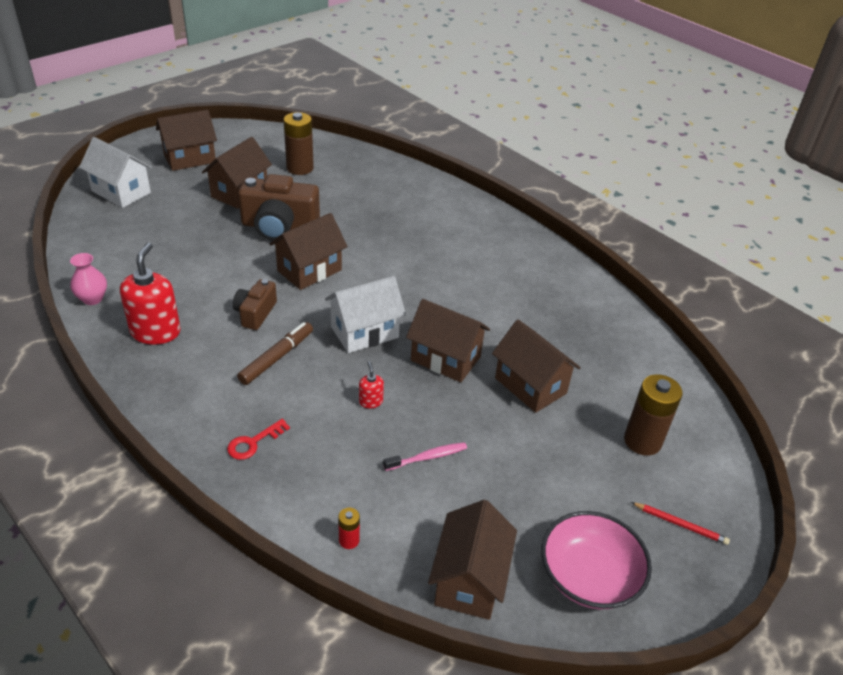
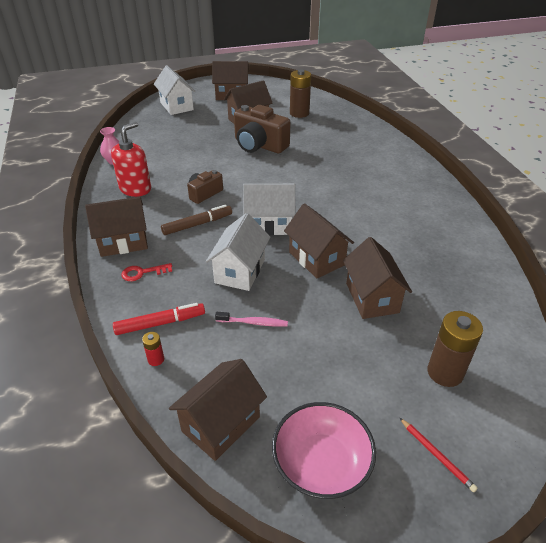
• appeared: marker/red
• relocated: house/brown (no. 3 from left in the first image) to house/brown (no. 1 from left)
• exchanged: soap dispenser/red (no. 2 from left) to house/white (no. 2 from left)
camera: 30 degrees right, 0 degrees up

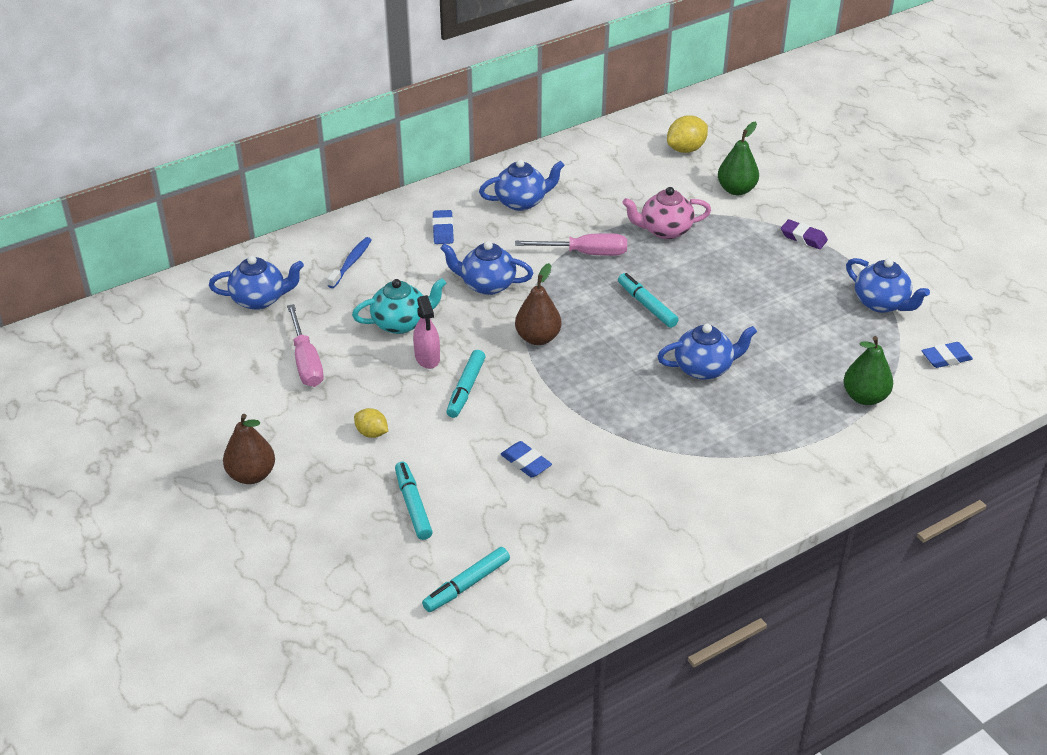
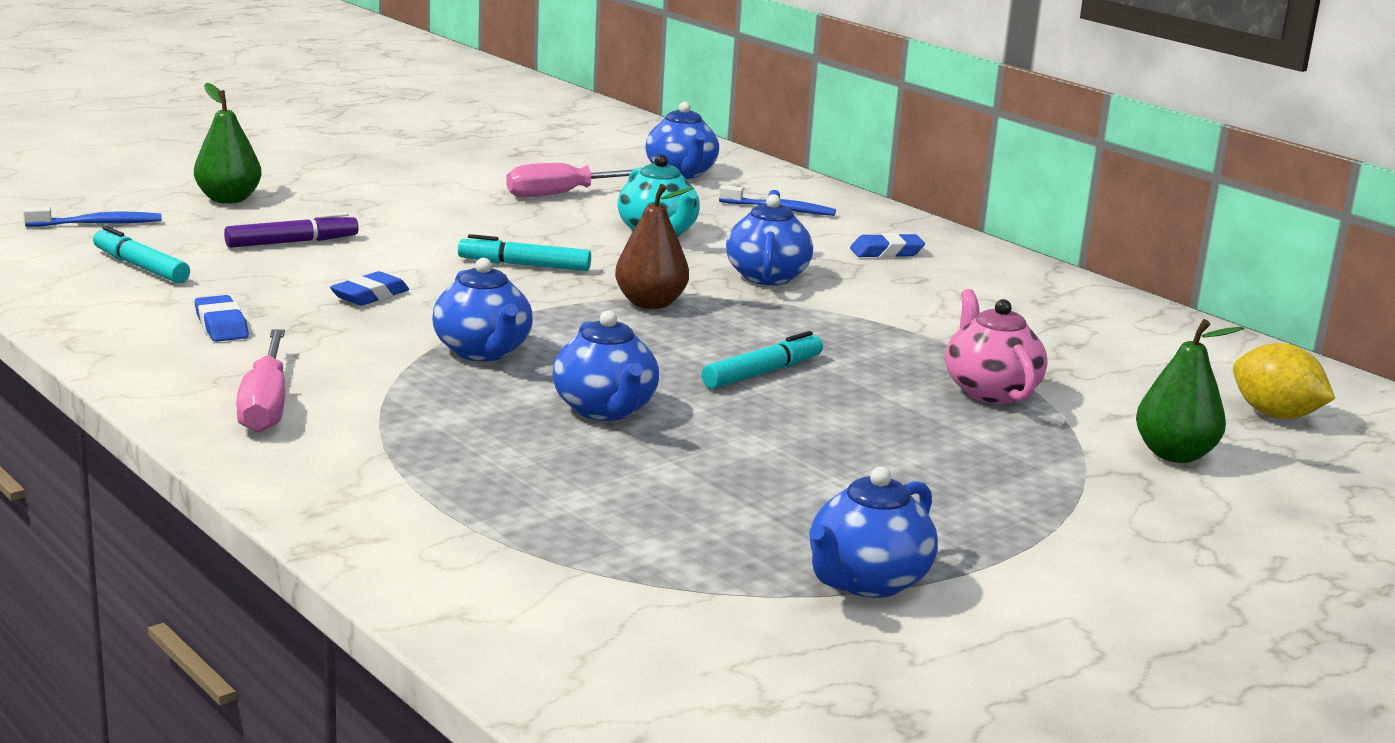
• missing: pear/brown (no. 1 from left)
• missing: lemon/yellow (no. 1 from left)
• missing: spray bottle/pink
• missing: eraser/purple
• appeared: toothbrush/blue (no. 1 from left)
• relocated: teapot/blue (no. 3 from left in the first image) to teapot/blue (no. 1 from left)
• relocated: screwdriver/pink (no. 2 from left in the first image) to screwdriver/pink (no. 1 from left)
• relocated: pear/green (no. 2 from left in the first image) to pear/green (no. 1 from left)
• relocated: eraser/blue (no. 3 from left in the first image) to eraser/blue (no. 1 from left)
• colour: marker/turquoise (no. 1 from left) to marker/purple
camera: 80 degrees right, 20 degrees down

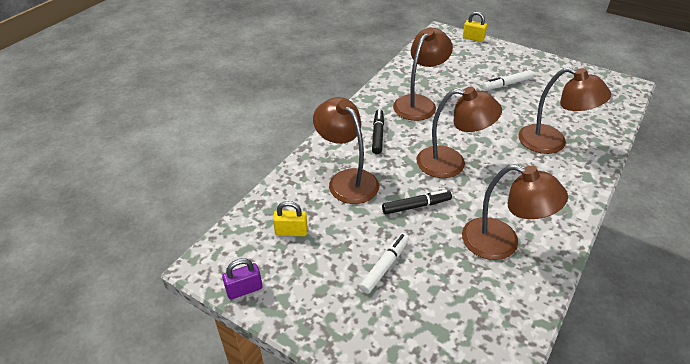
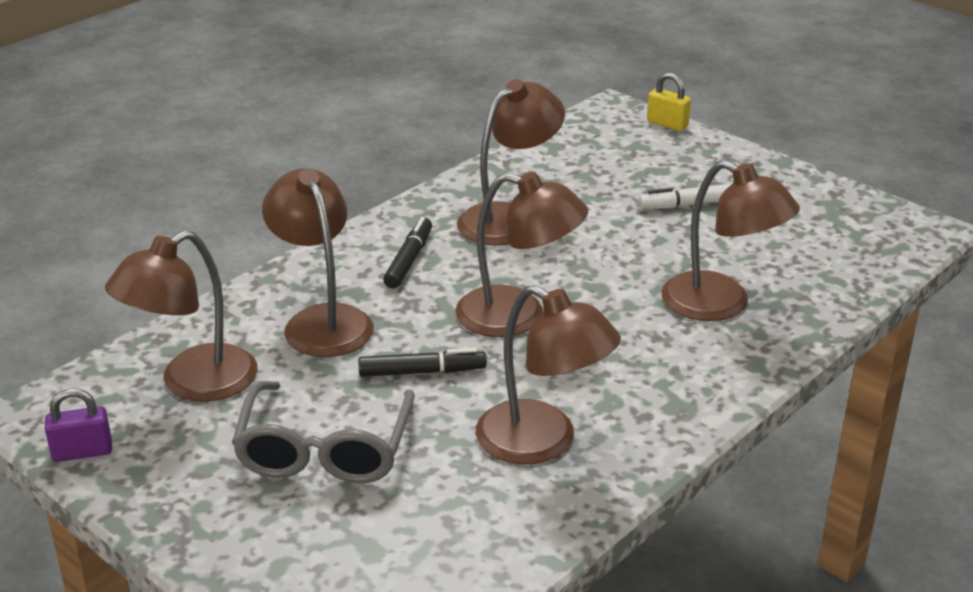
• exchanged: padlock/yellow (no. 1 from left) to lamp/brown (no. 1 from left)
• exchanged: marker/white (no. 1 from left) to glasses/grey
camera: 10 degrees right, 10 degrees down

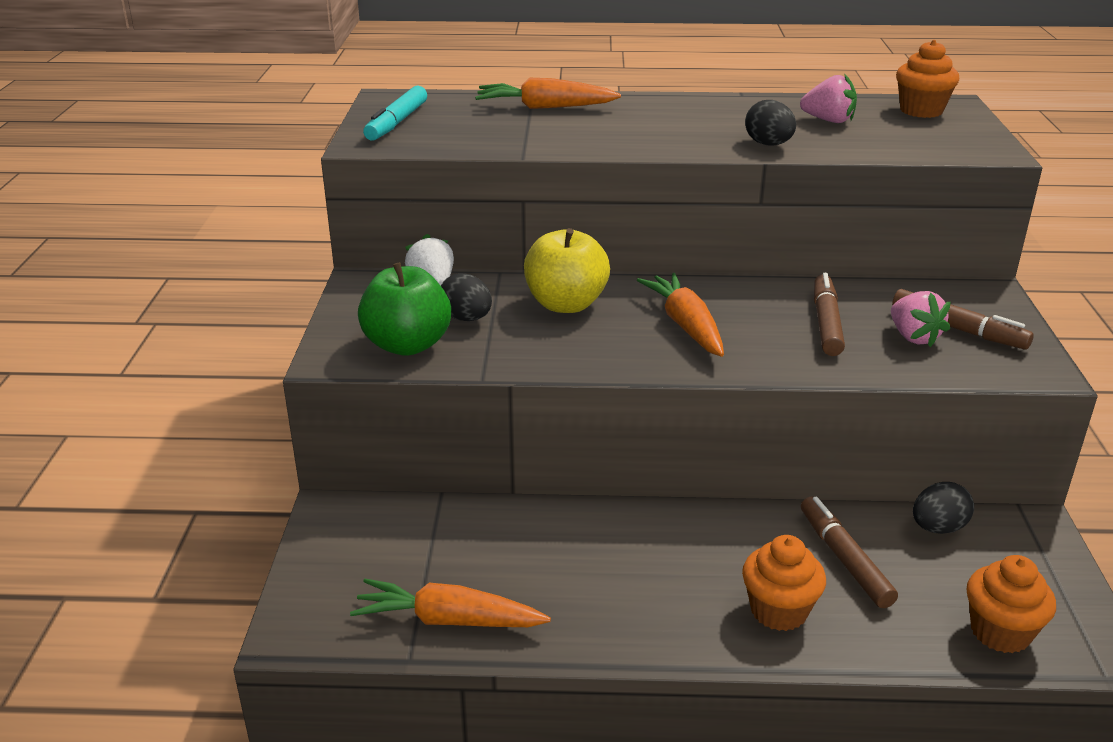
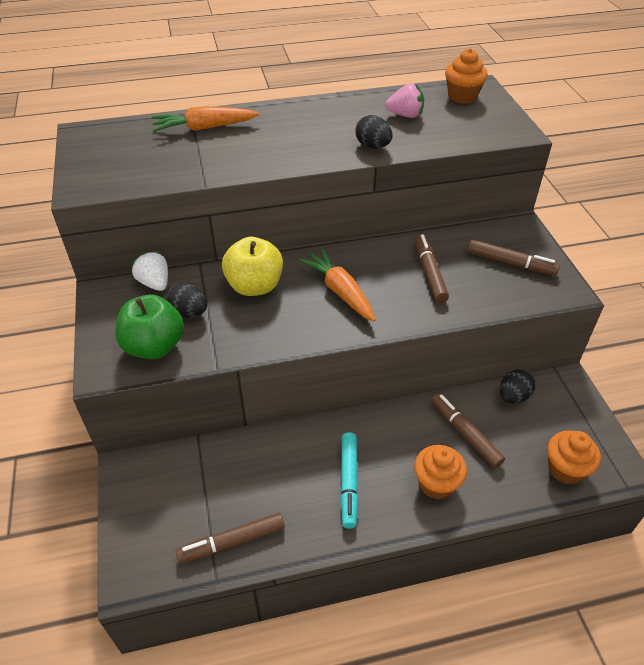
• missing: strawberry/pink (no. 2 from left)
• relocated: marker/turquoise
• exchanged: carrot/orange (no. 1 from left) to marker/brown (no. 1 from left)
camera: 15 degrees left, 15 degrees up

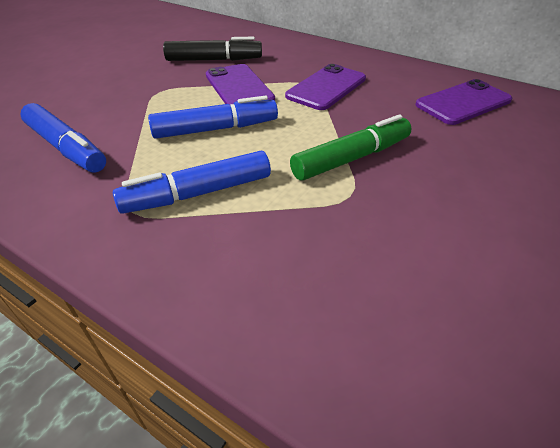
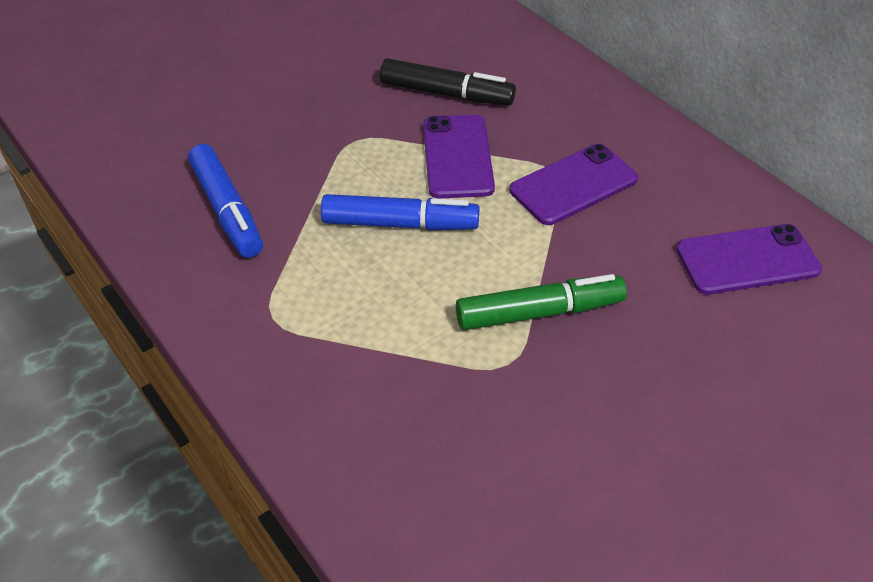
• missing: marker/blue (no. 2 from left)
camera: 20 degrees right, 5 degrees up

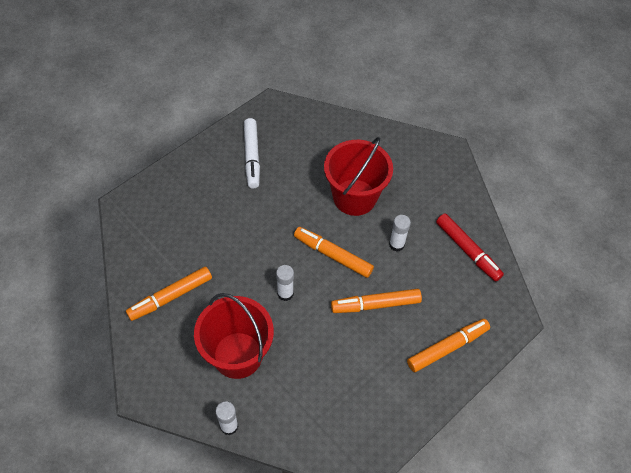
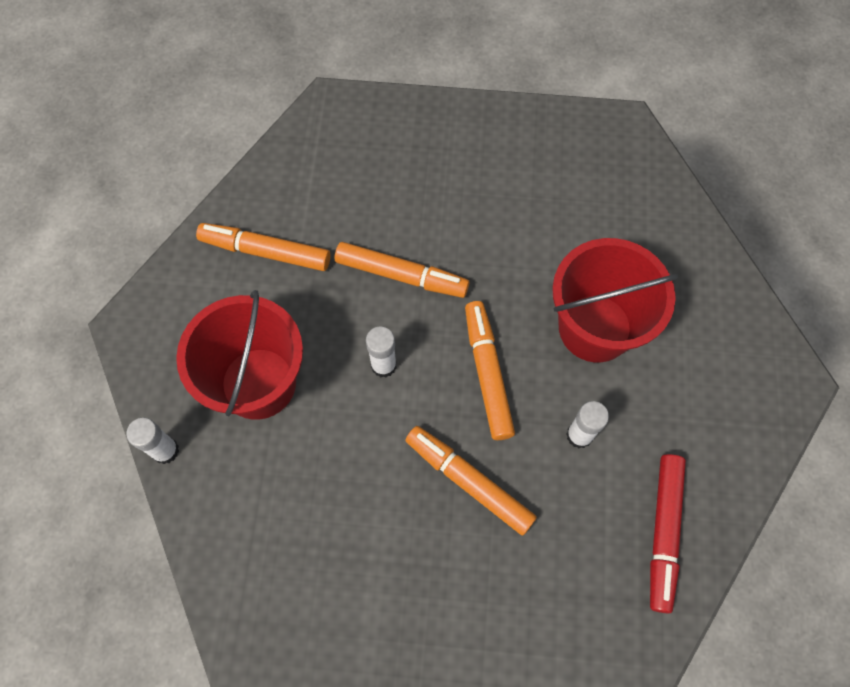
• missing: marker/white
• relocated: marker/orange (no. 4 from left in the first image) to marker/orange (no. 2 from left)
camera: 50 degrees right, 10 degrees up

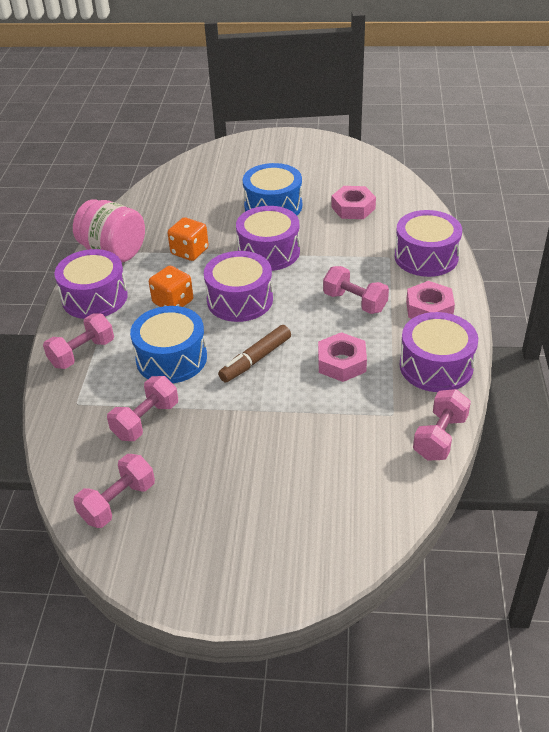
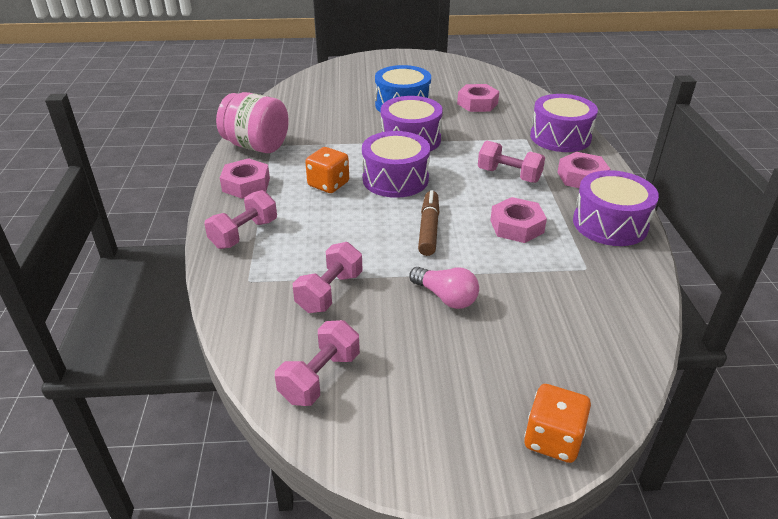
• missing: drum/blue (no. 1 from left)
• missing: dumbbell/pink (no. 5 from left)
• appeared: light bulb/pink
• relocated: dice/orange (no. 2 from left)
• exchanged: drum/purple (no. 1 from left) to nut/pink (no. 1 from left)
• spun: marker/brown 150 degrees clockwise
camera: 10 degrees left, 5 degrees down

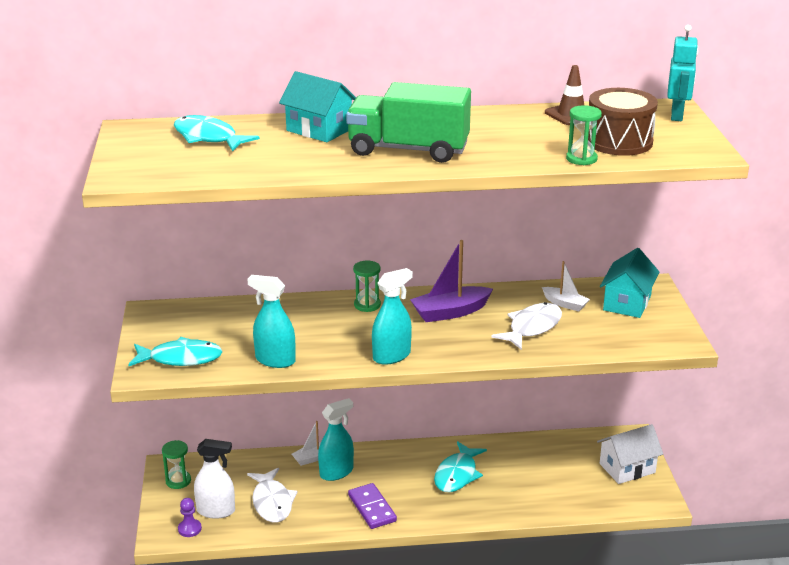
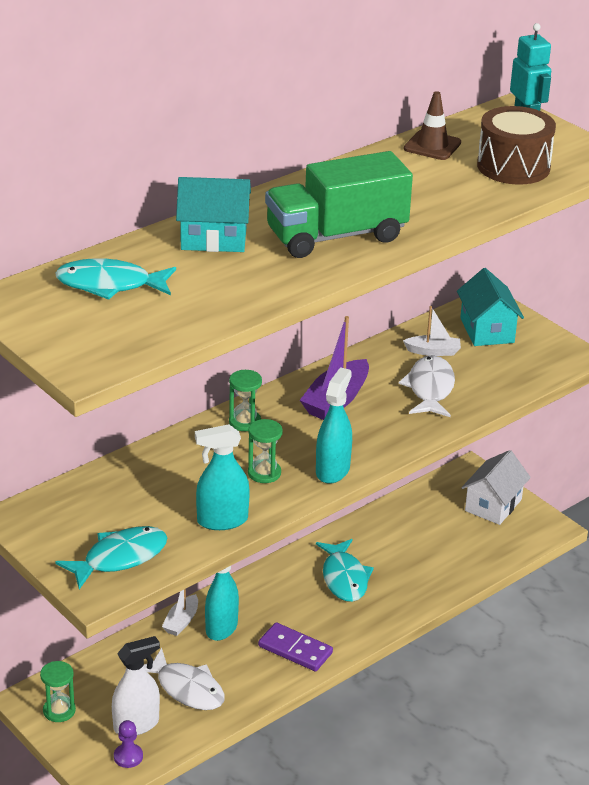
• relocated: hourglass/green (no. 3 from left)
camera: 35 degrees left, 5 degrees up

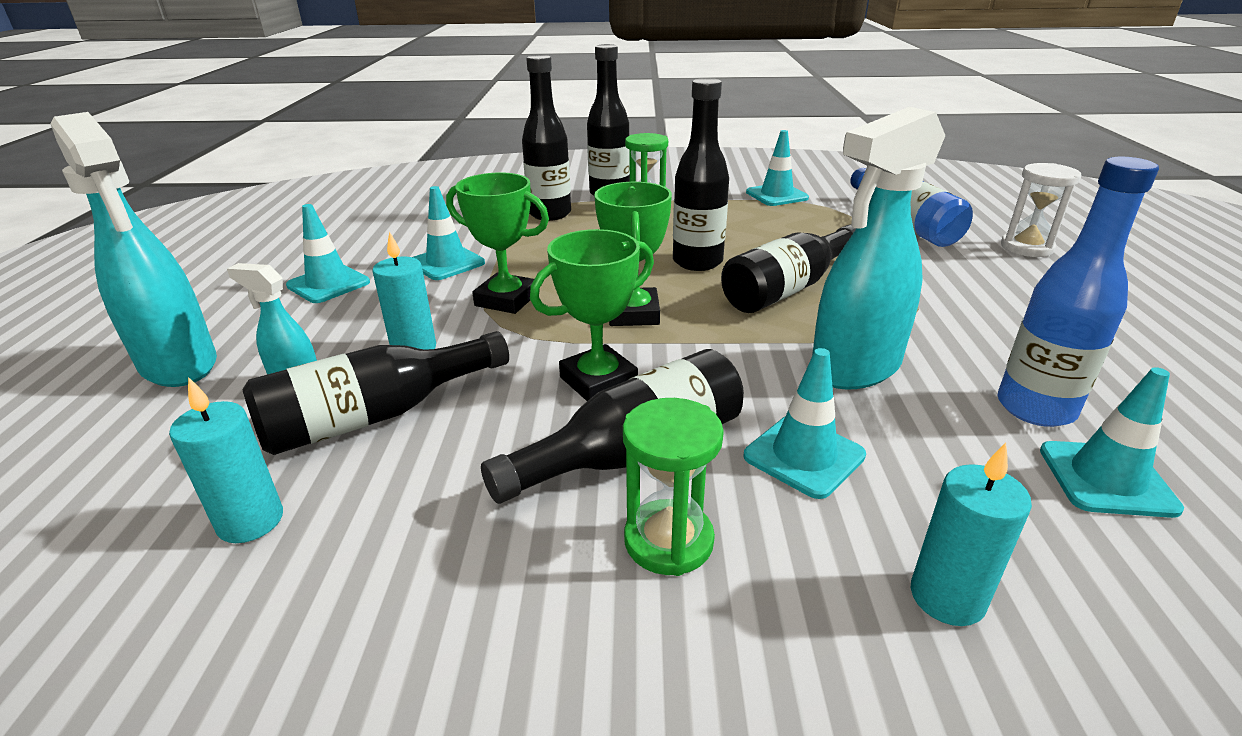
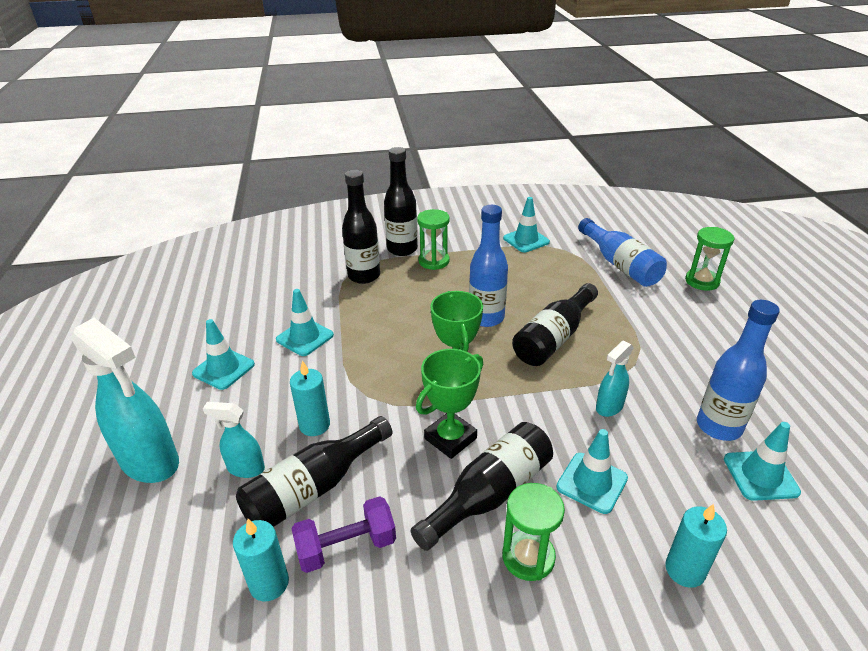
• missing: trophy/green (no. 1 from left)
• appeared: dumbbell/purple
• colour: bottle/black (no. 5 from left) to bottle/blue (no. 1 from left)
• colour: hourglass/white to hourglass/green (no. 3 from left)
• size: spray bottle/turquoise (no. 3 from left) x0.52
camera: 10 degrees left, 5 degrees up

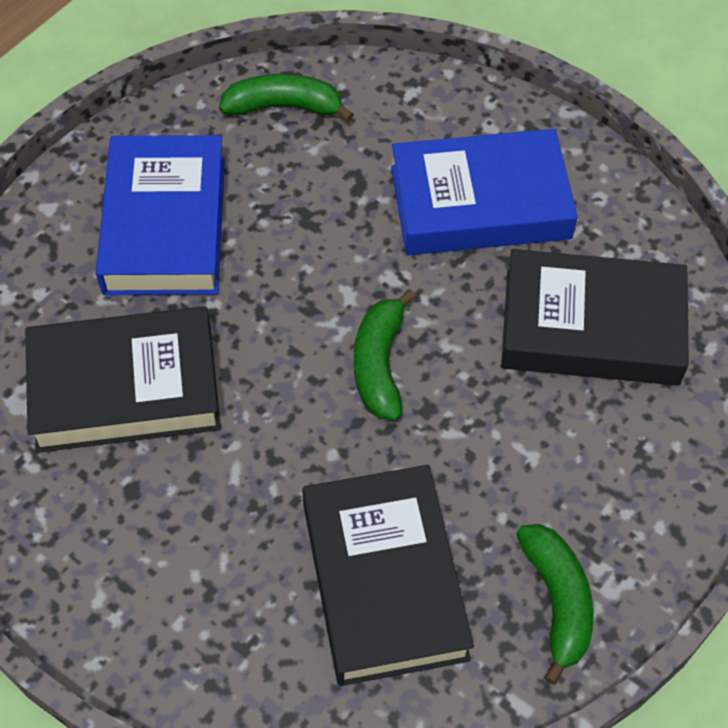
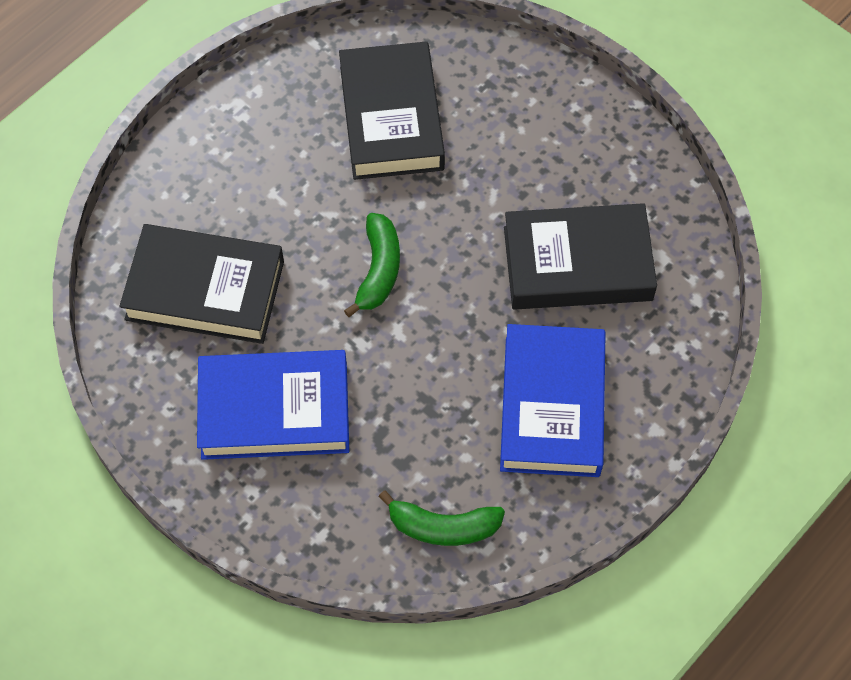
• missing: banana/green (no. 3 from left)
camera: 175 degrees left, 5 degrees up

